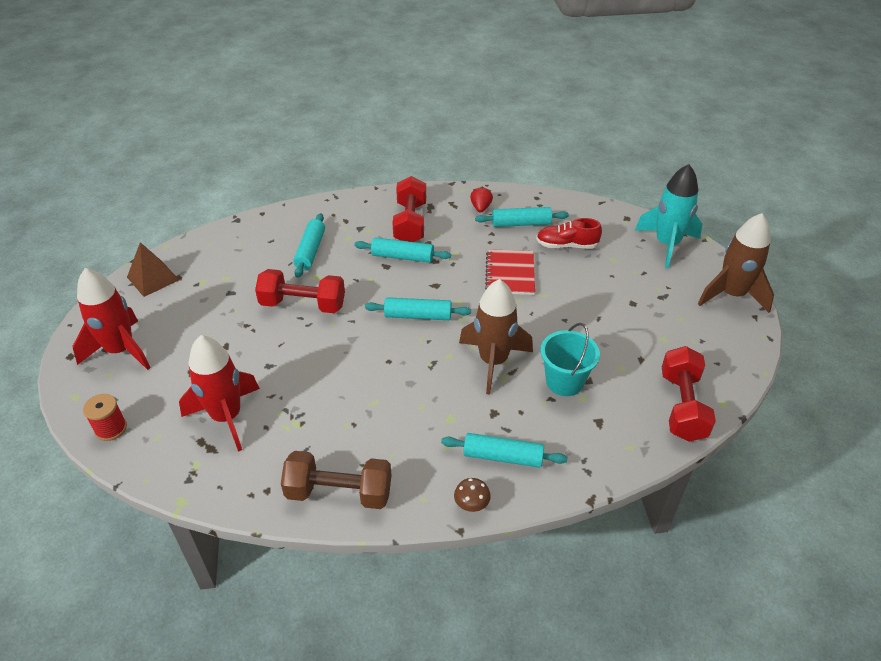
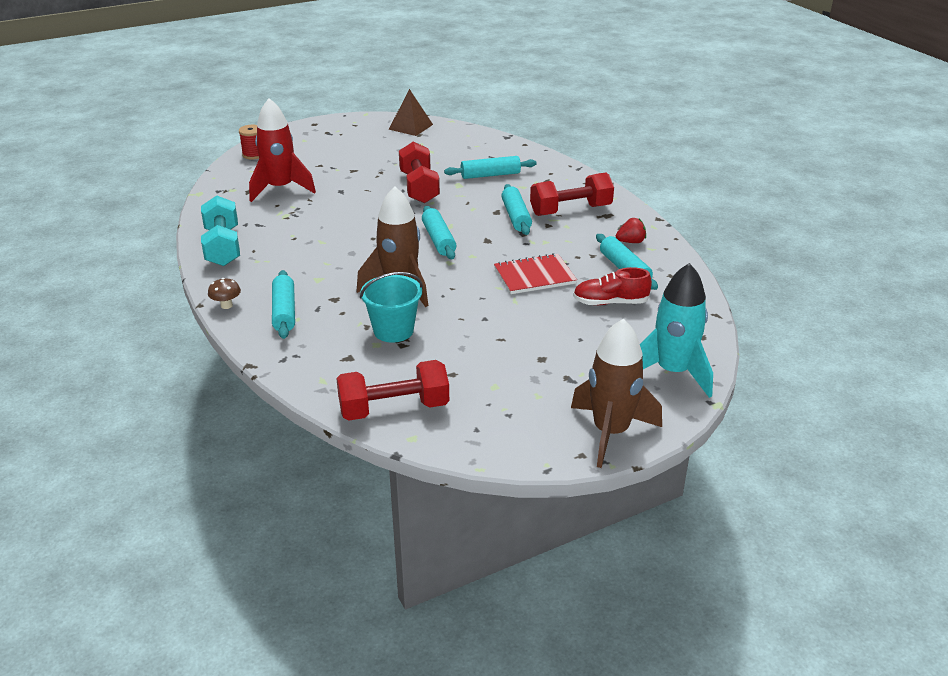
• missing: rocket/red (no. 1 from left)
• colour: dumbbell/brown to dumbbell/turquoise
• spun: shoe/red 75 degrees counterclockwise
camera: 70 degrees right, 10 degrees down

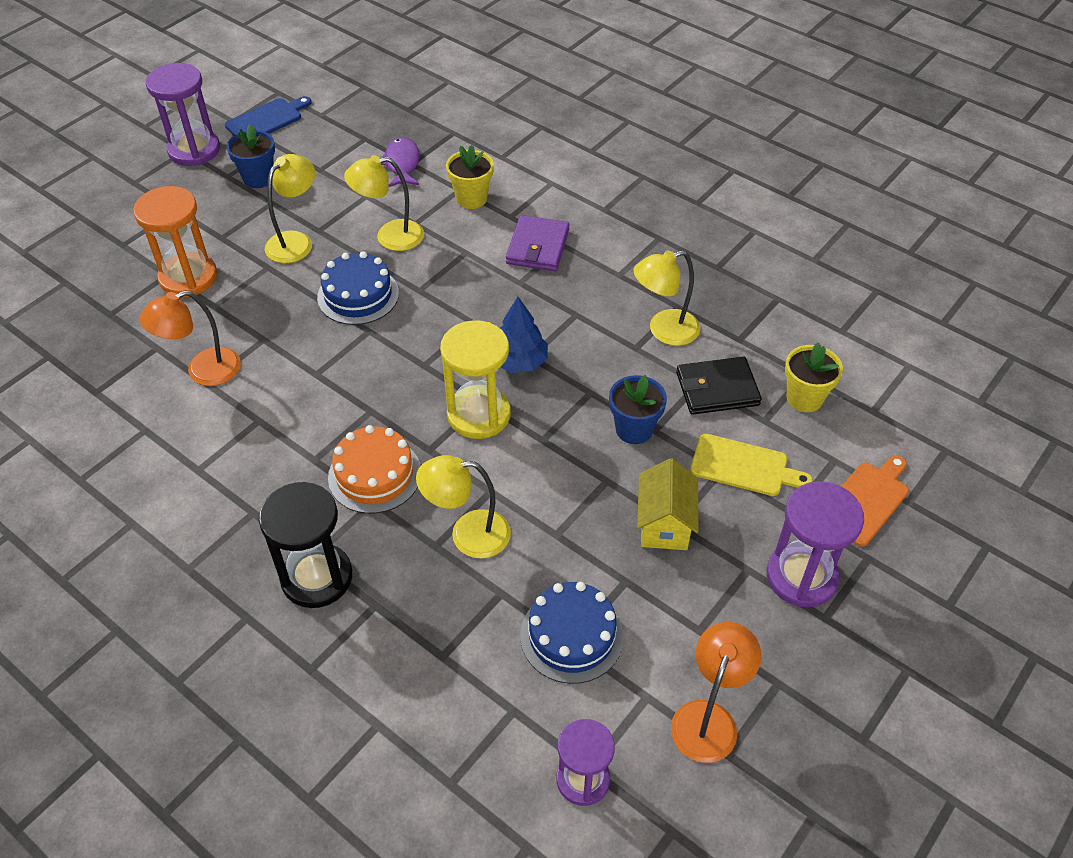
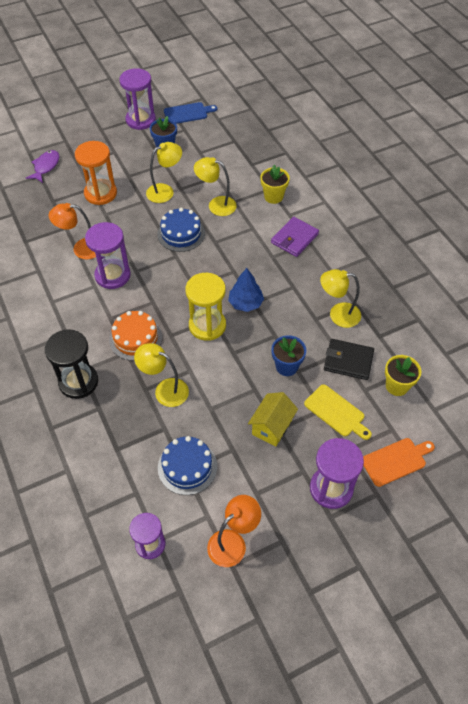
• appeared: hourglass/purple (no. 1 from left)
• relocated: fish/purple
camera: 25 degrees right, 5 degrees up

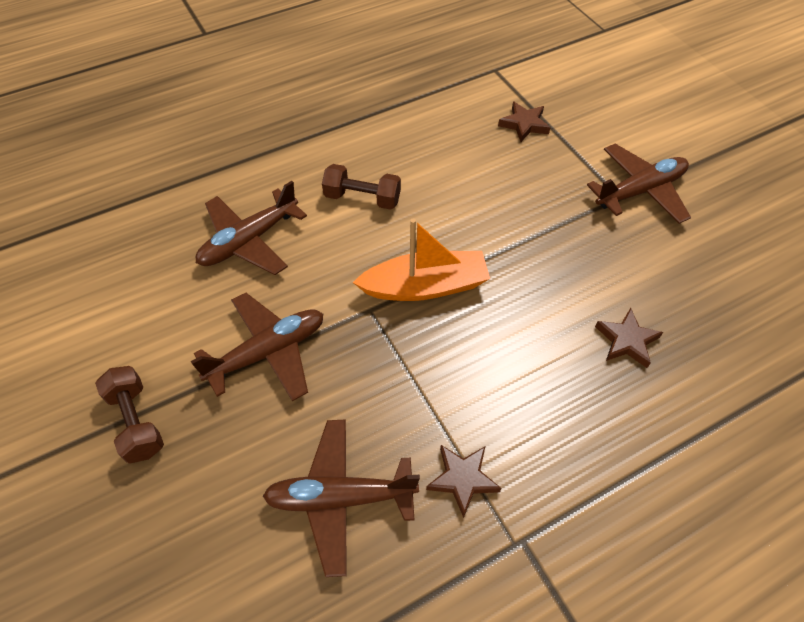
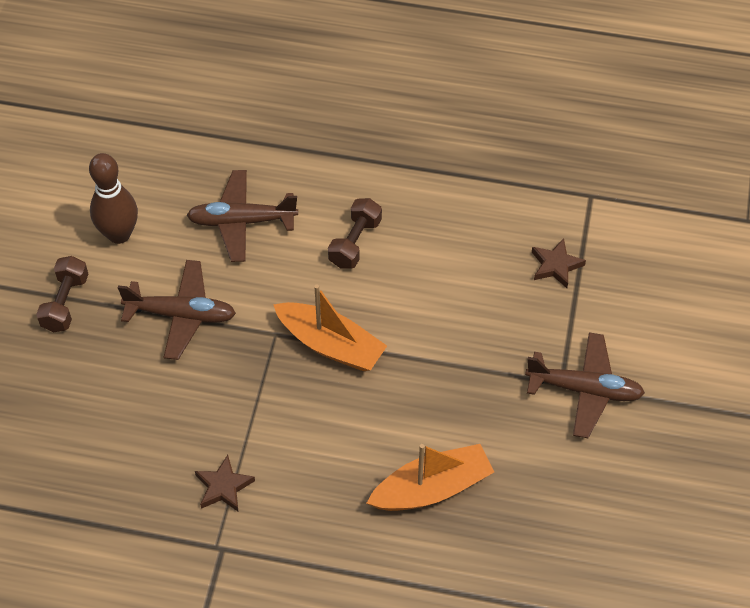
• missing: plane/brown (no. 3 from left)
• appeared: bowling pin/brown
• exchanged: star/brown (no. 3 from left) to boat/orange (no. 2 from left)
• spun: dumbbell/brown (no. 2 from left) 60 degrees clockwise
camera: 40 degrees right, 0 degrees up

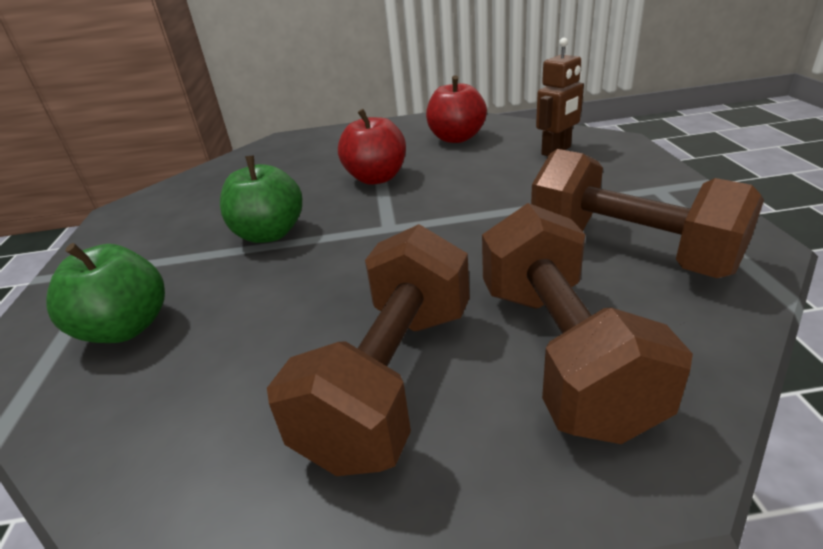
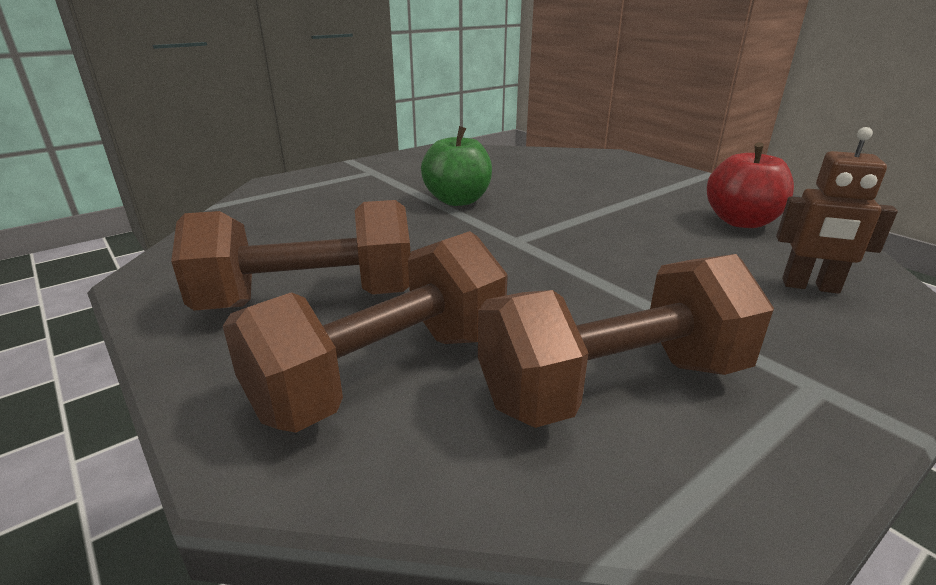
• missing: apple/green (no. 1 from left)
• missing: apple/red (no. 1 from left)
• spun: dumbbell/brown (no. 3 from left) 60 degrees clockwise
camera: 55 degrees right, 5 degrees down

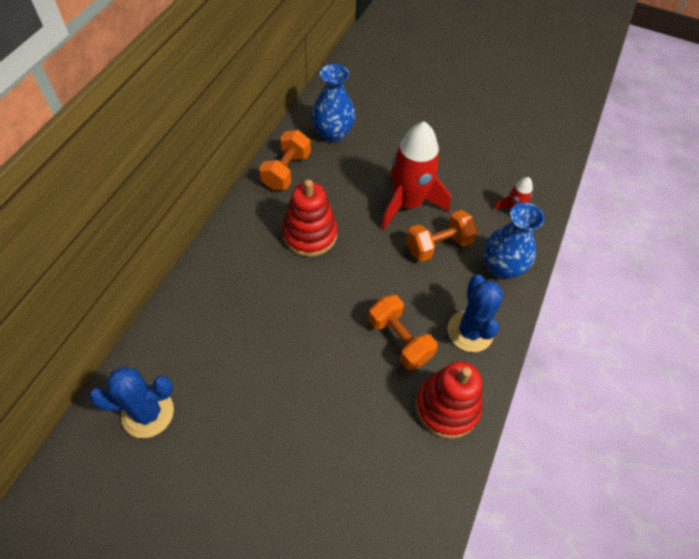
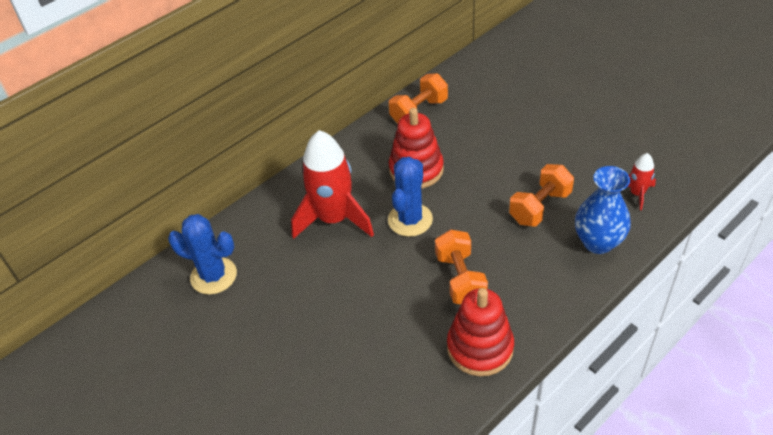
• missing: vase/blue (no. 1 from left)
• relocated: rocket/red (no. 1 from left)
• relocated: cactus/blue (no. 2 from left)
• spun: dumbbell/orange (no. 3 from left) 45 degrees counterclockwise
camera: 30 degrees right, 10 degrees down

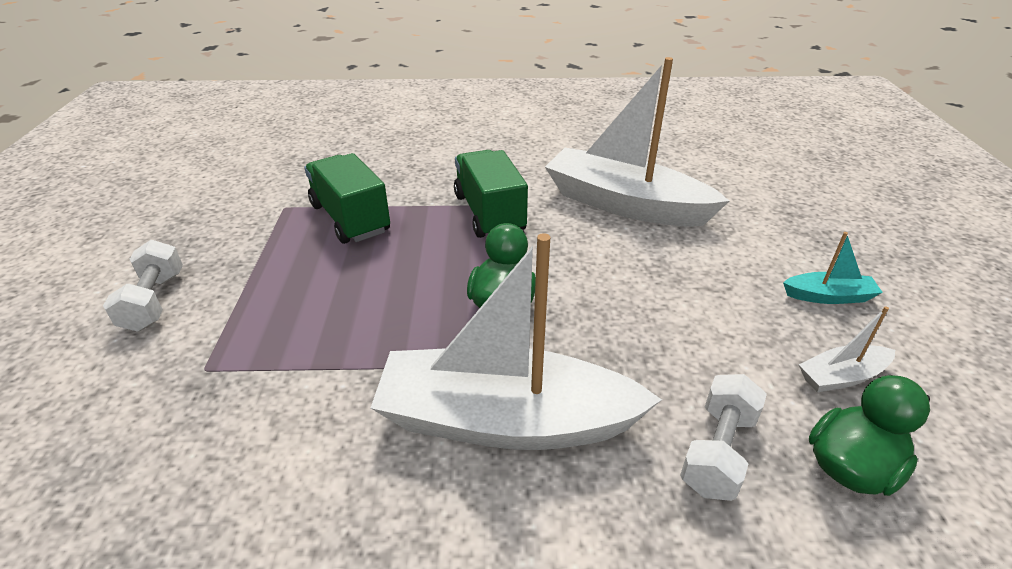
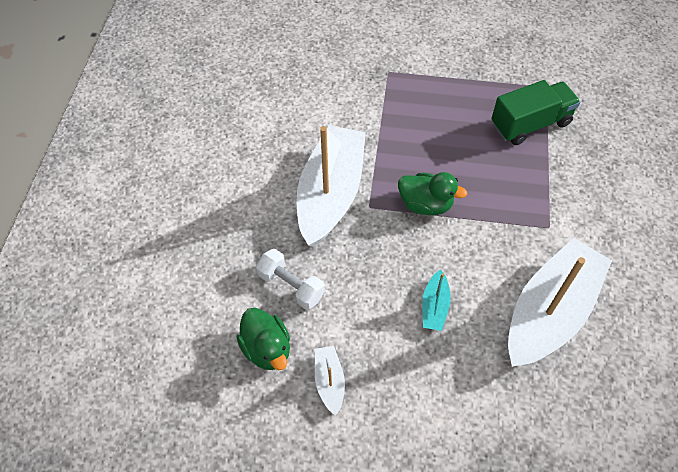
• missing: dumbbell/white (no. 1 from left)
• missing: truck/green (no. 2 from left)
• relocated: boat/turquoise
camera: 100 degrees right, 20 degrees up

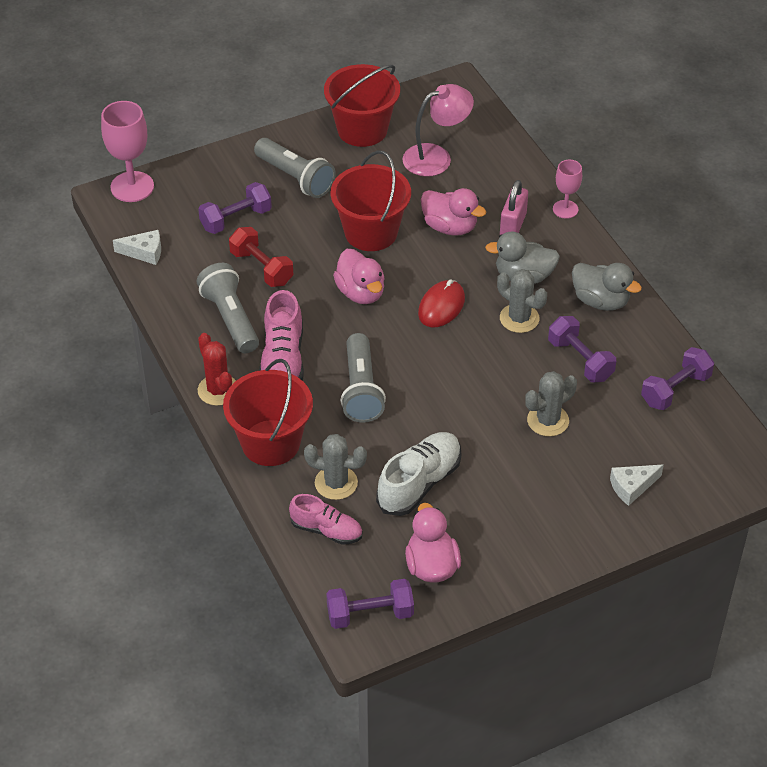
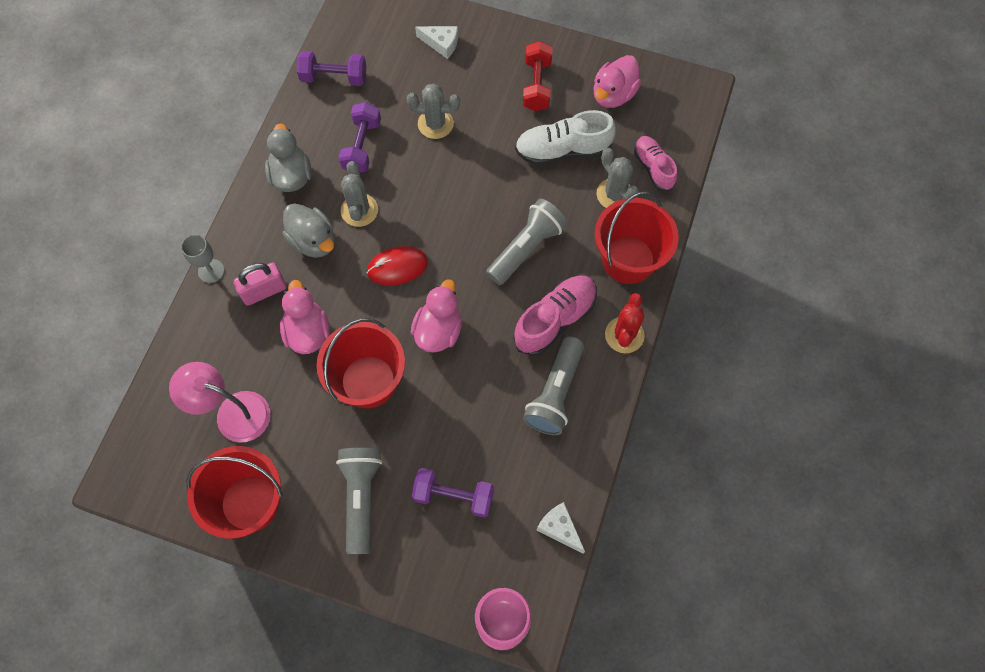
• missing: dumbbell/purple (no. 2 from left)
• relocated: dumbbell/red
• colour: goblet/pink (no. 2 from left) to goblet/grey
camera: 135 degrees left, 20 degrees up

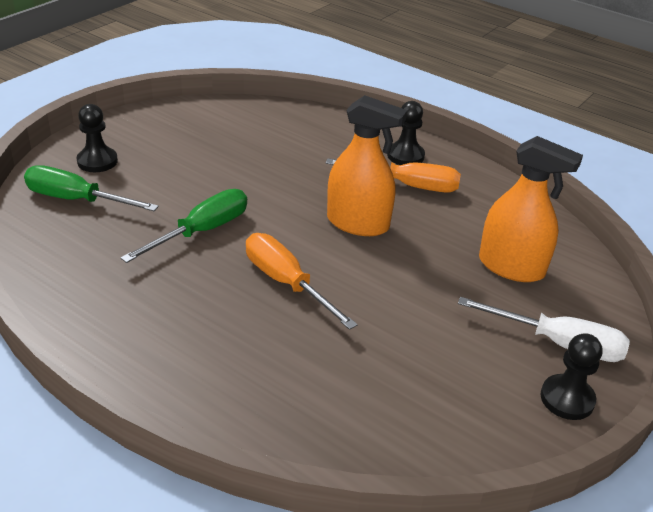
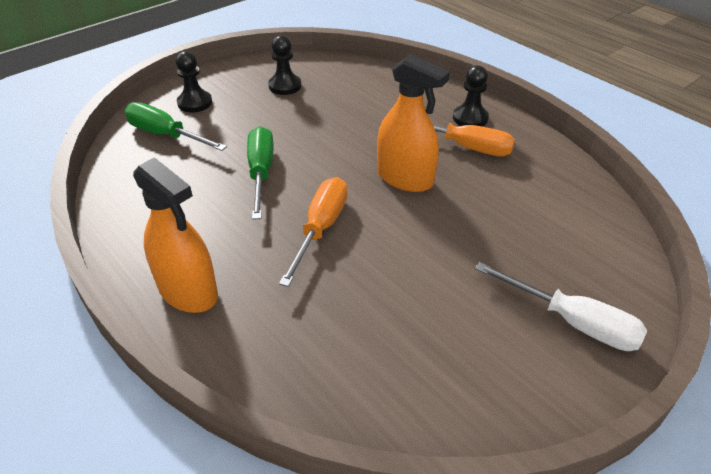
• relocated: spray bottle/orange (no. 2 from left in the first image) to spray bottle/orange (no. 1 from left)
• relocated: pawn/black (no. 3 from left in the first image) to pawn/black (no. 2 from left)
• spun: screwdriver/green (no. 2 from left) 60 degrees counterclockwise
• spun: screwdriver/orange (no. 1 from left) 45 degrees clockwise
camera: 15 degrees right, 5 degrees up

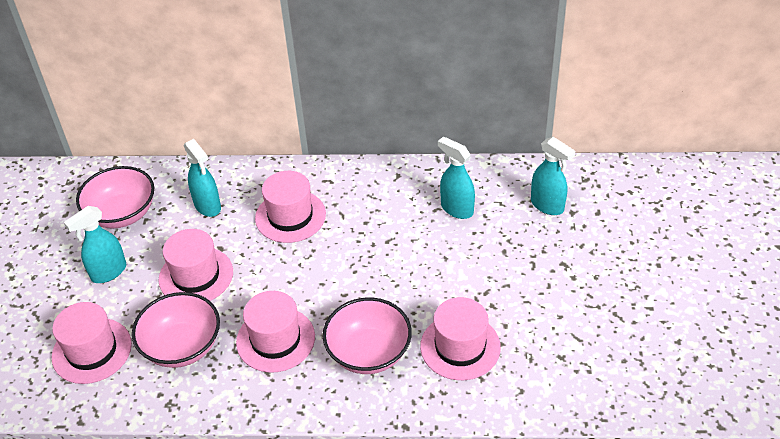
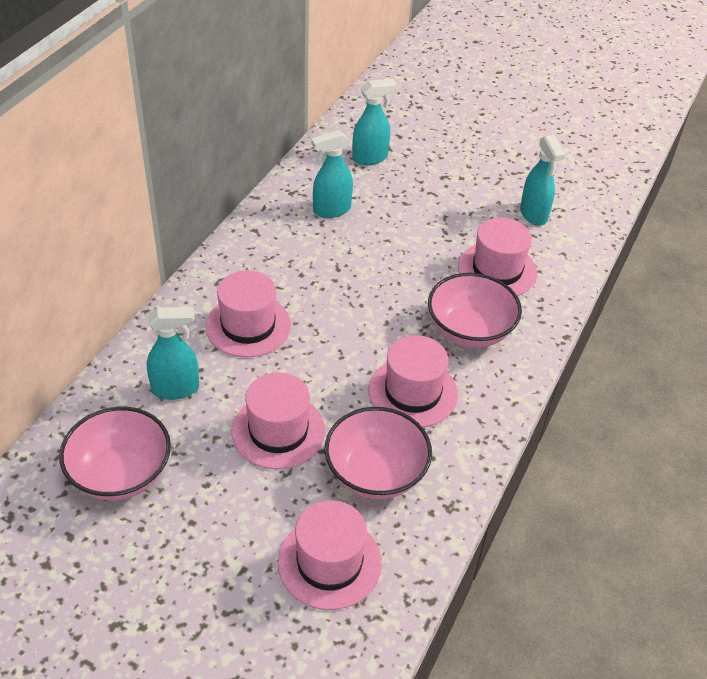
• relocated: spray bottle/turquoise (no. 1 from left in the first image) to spray bottle/turquoise (no. 4 from left)
camera: 70 degrees left, 0 degrees up

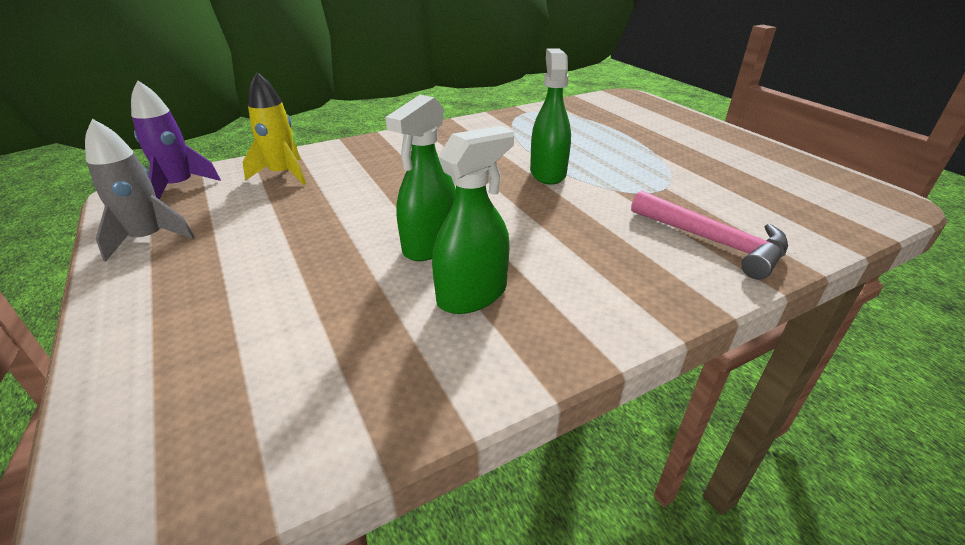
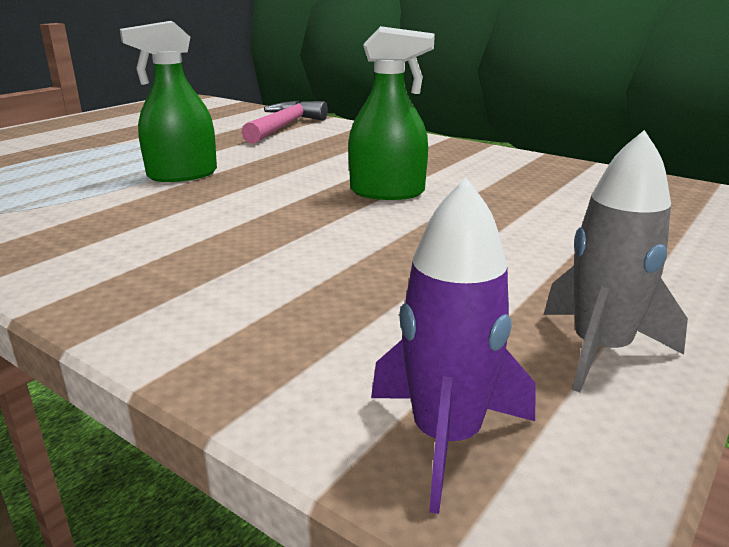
• missing: rocket/yellow
• missing: spray bottle/green (no. 2 from left)
camera: 115 degrees left, 10 degrees down

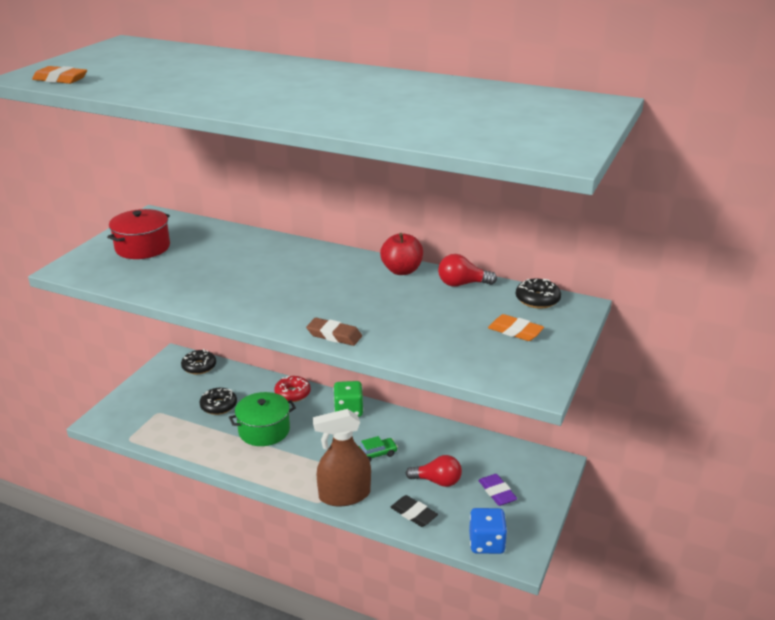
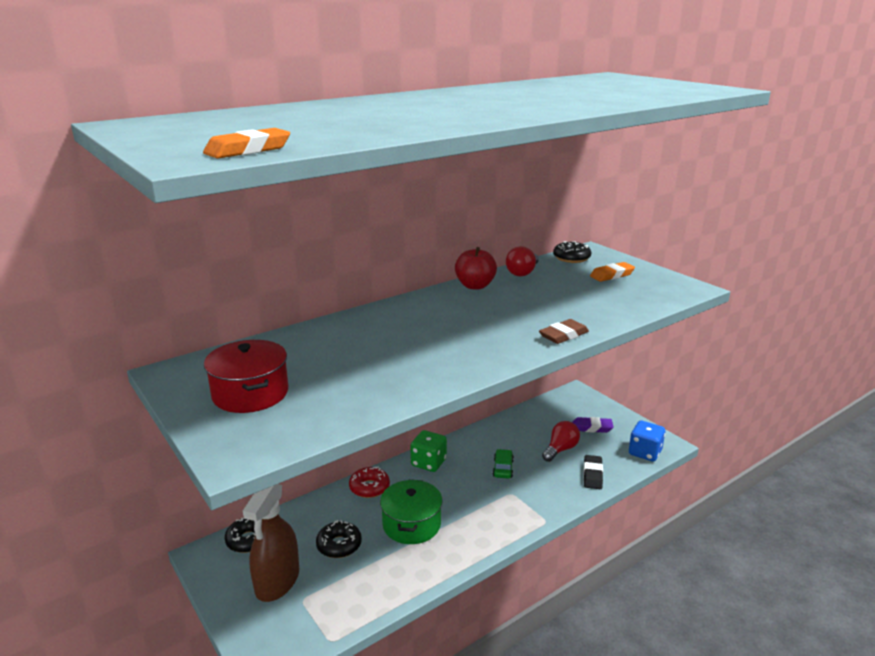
• relocated: spray bottle/brown
• spun: eraser/black 60 degrees counterclockwise
camera: 60 degrees left, 5 degrees down

